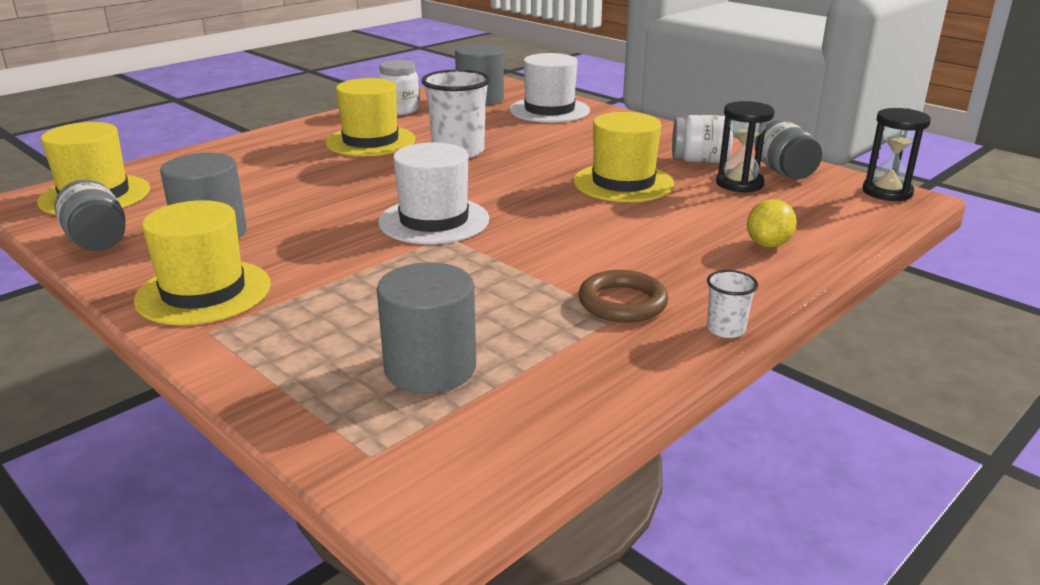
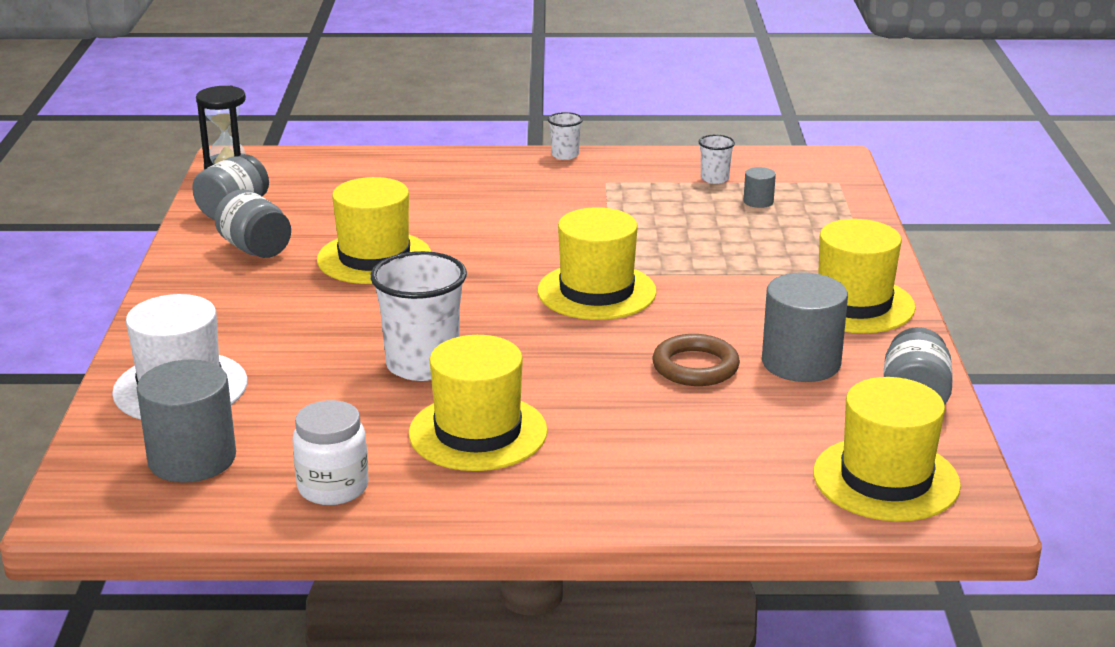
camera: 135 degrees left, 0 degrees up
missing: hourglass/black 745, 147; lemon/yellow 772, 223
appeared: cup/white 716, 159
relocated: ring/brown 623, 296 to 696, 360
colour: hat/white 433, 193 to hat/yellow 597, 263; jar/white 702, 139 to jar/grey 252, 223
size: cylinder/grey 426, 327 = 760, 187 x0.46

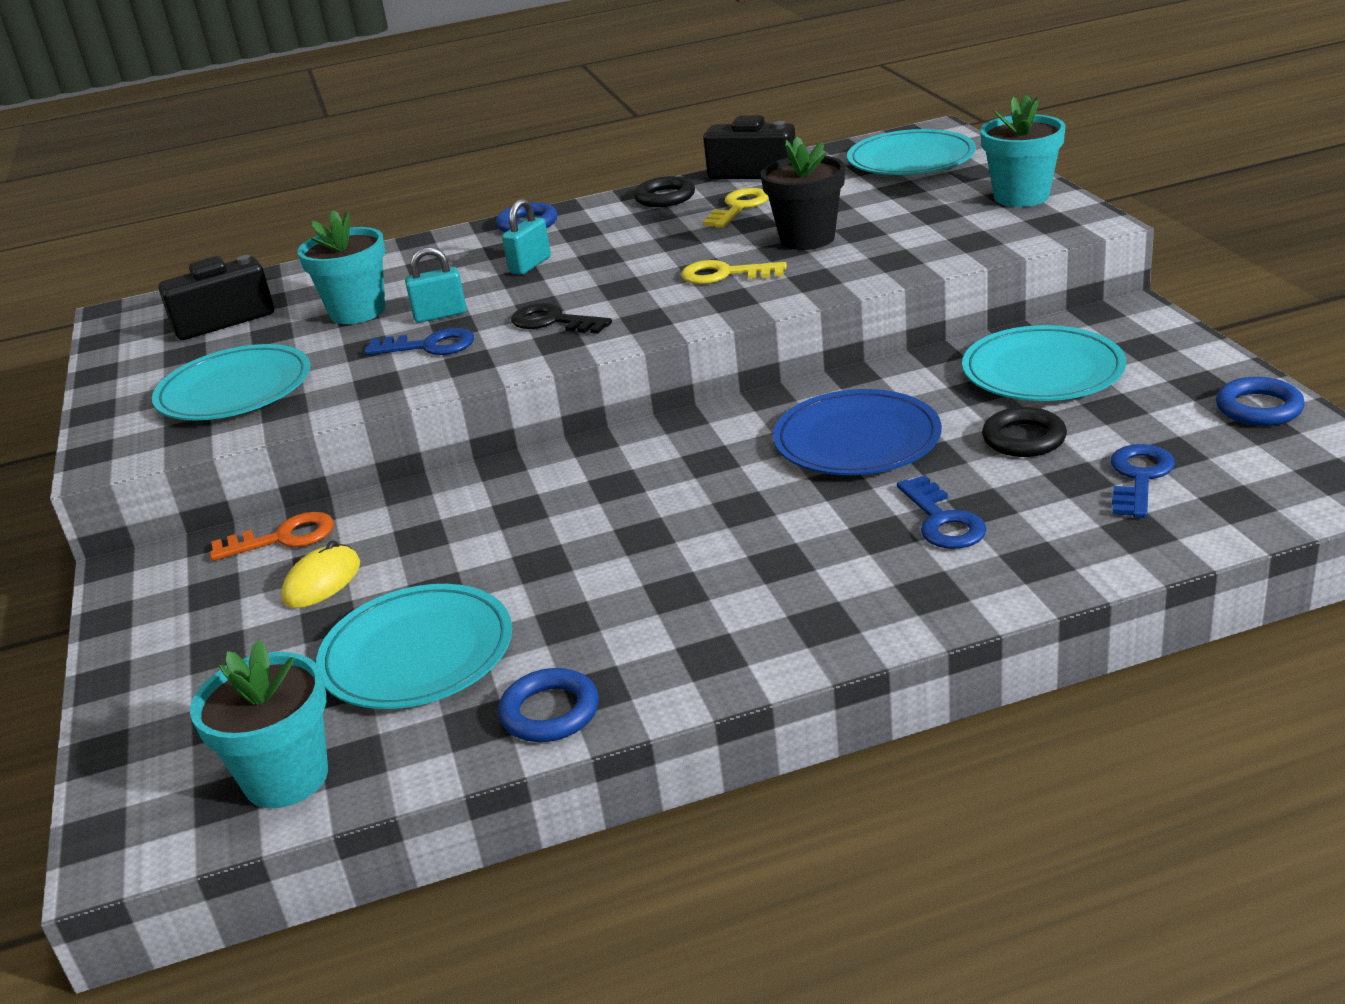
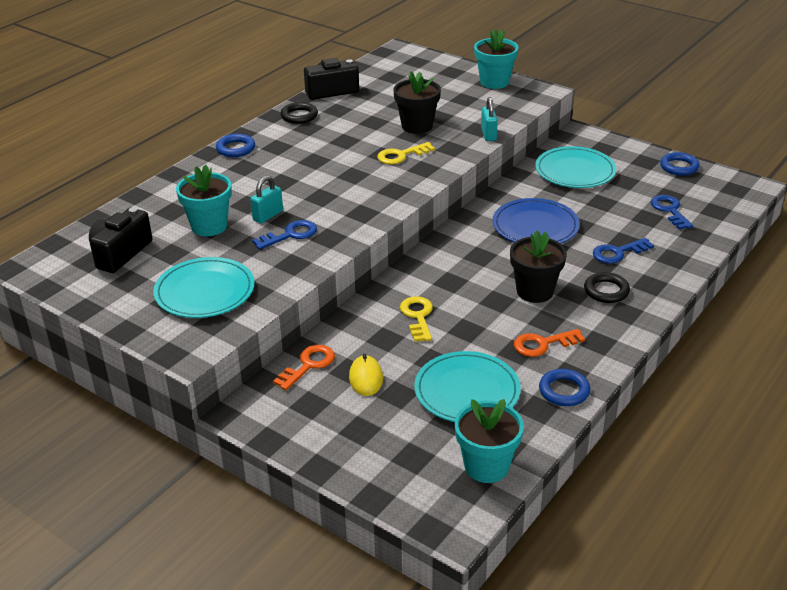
camera: 40 degrees left, 5 degrees up
missing: key/black 561, 318; plate/turquoise 911, 152
appeared: flower pot/black 538, 266; key/orange 549, 343
relocated: padlock/turquoise 526, 237 to 489, 119; key/yellow 736, 208 to 416, 319; ring/black 1024, 432 to 607, 287
spun: key/blue 942, 512 = 623, 251 120 degrees clockwise

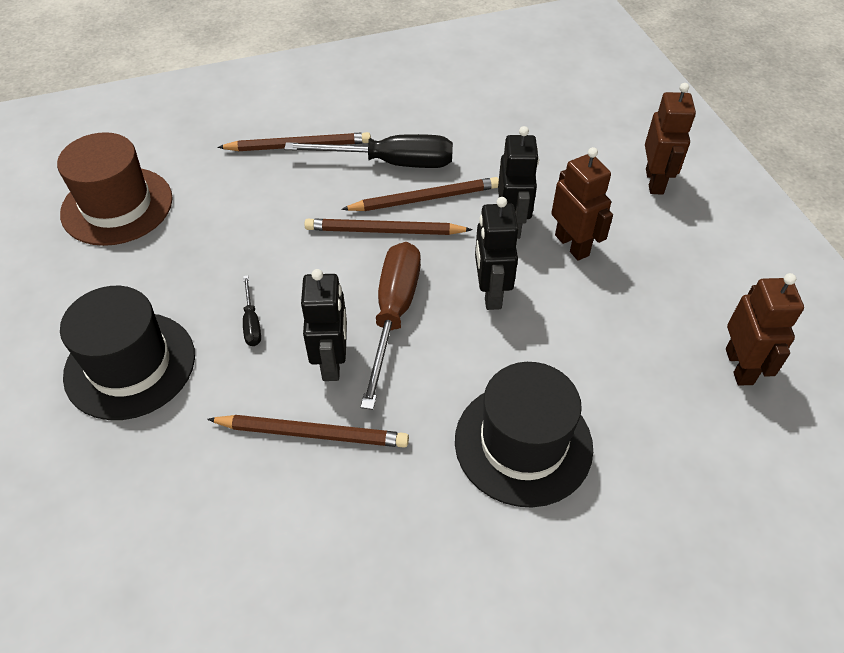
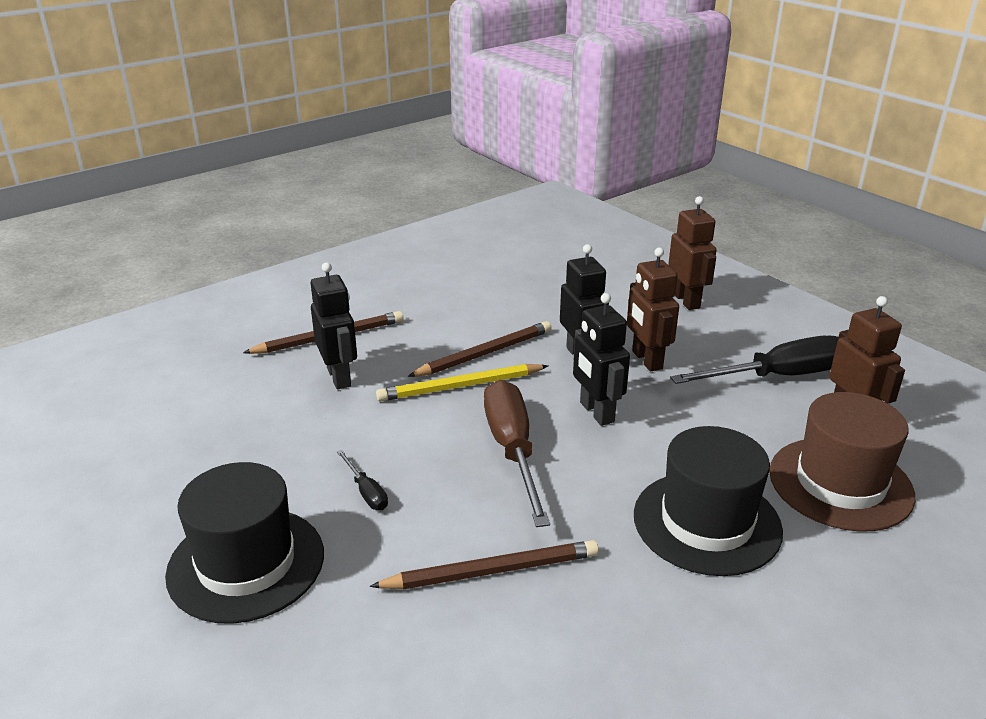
camera: 20 degrees left, 20 degrees down
relocated: hat/brown 115, 189 to 842, 462; screwdriver/black 368, 151 to 754, 360; robot/black 324, 325 to 334, 326
colour: pencil/brown 388, 227 to pencil/yellow 462, 383
spun: robot/brown 582, 204 = 653, 309 150 degrees counterclockwise

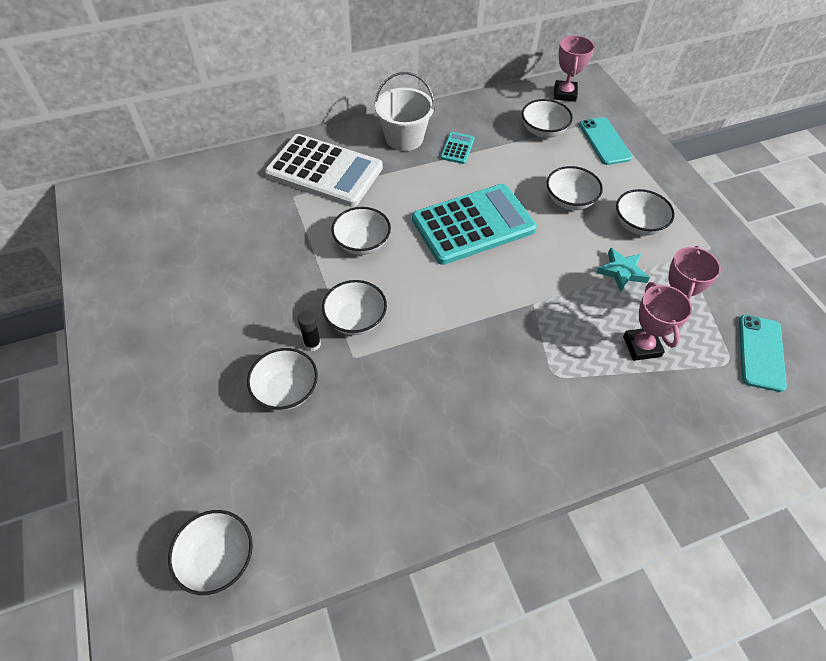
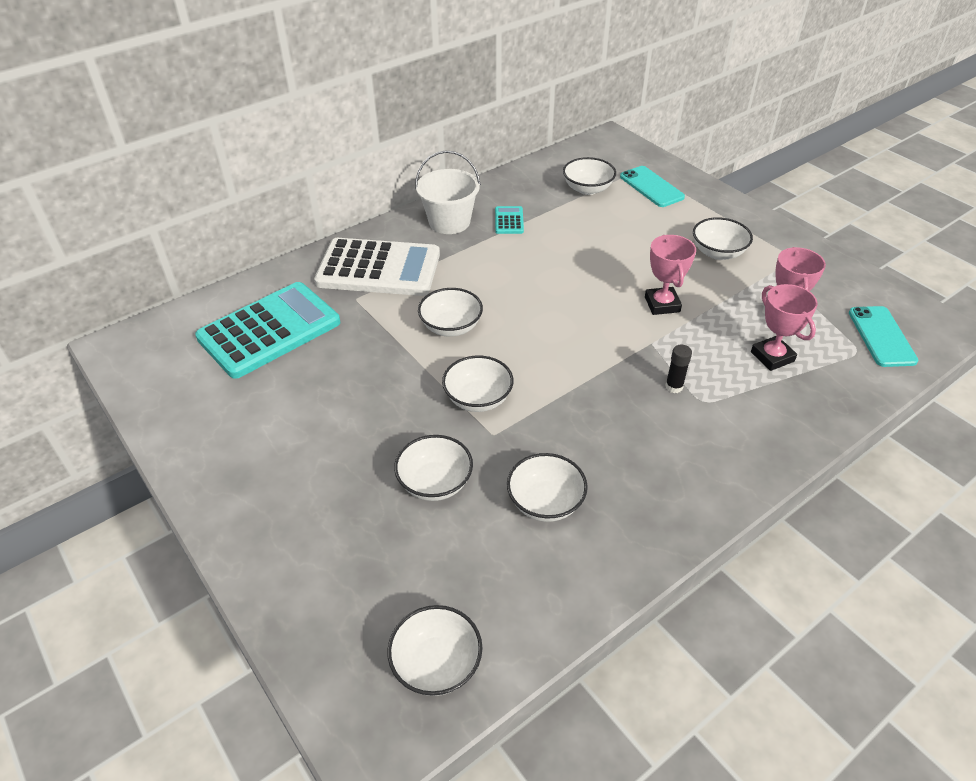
camera: 15 degrees left, 10 degrees down
missing: star/turquoise 623, 270
relocated: glue stick/black 309, 331 to 678, 368; calculator/turquoise 474, 224 to 267, 330; bowl/white 575, 188 to 547, 487; trophy/pink 574, 68 to 670, 275

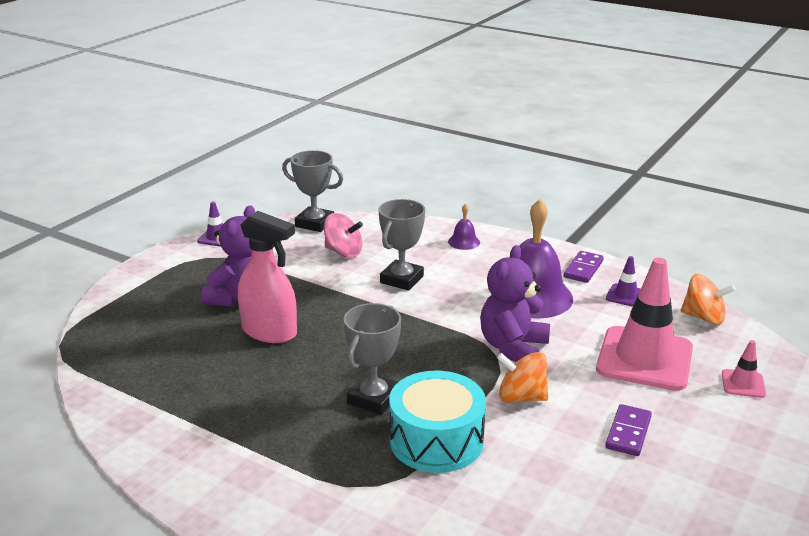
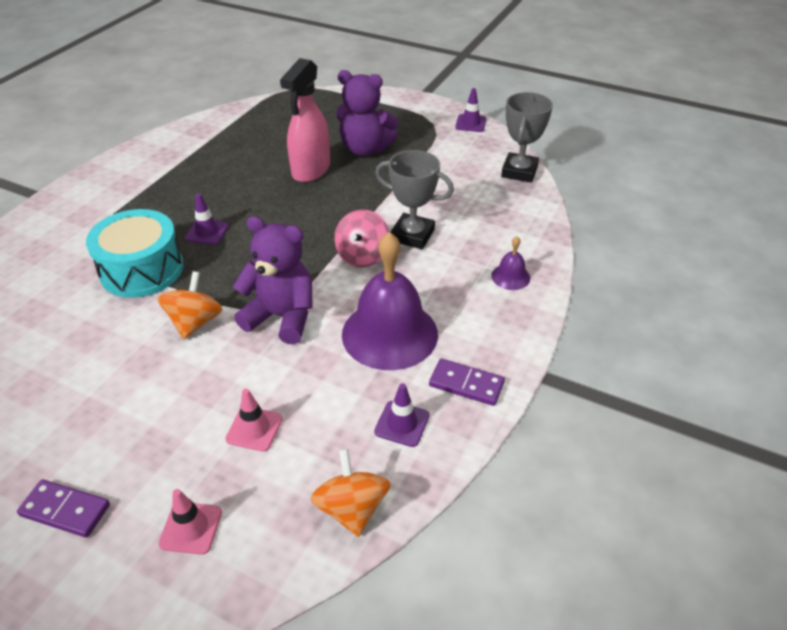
camera: 85 degrees right, 15 degrees up
relocated: spinning top/pink 343, 235 to 361, 238; domino/purple 628, 430 to 63, 508
exchanged: trophy/grey 372, 359 to traffic cone/purple 207, 219
spun: spinning top/orange 708, 299 = 350, 493 150 degrees clockwise
size: traffic cone/pink 644, 324 = 254, 420 x0.44

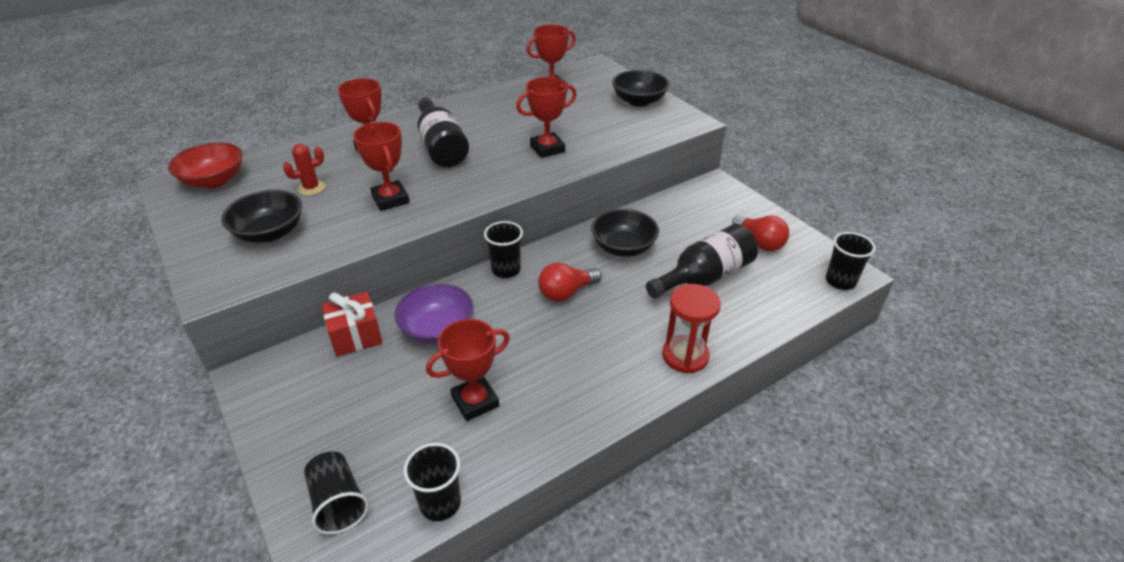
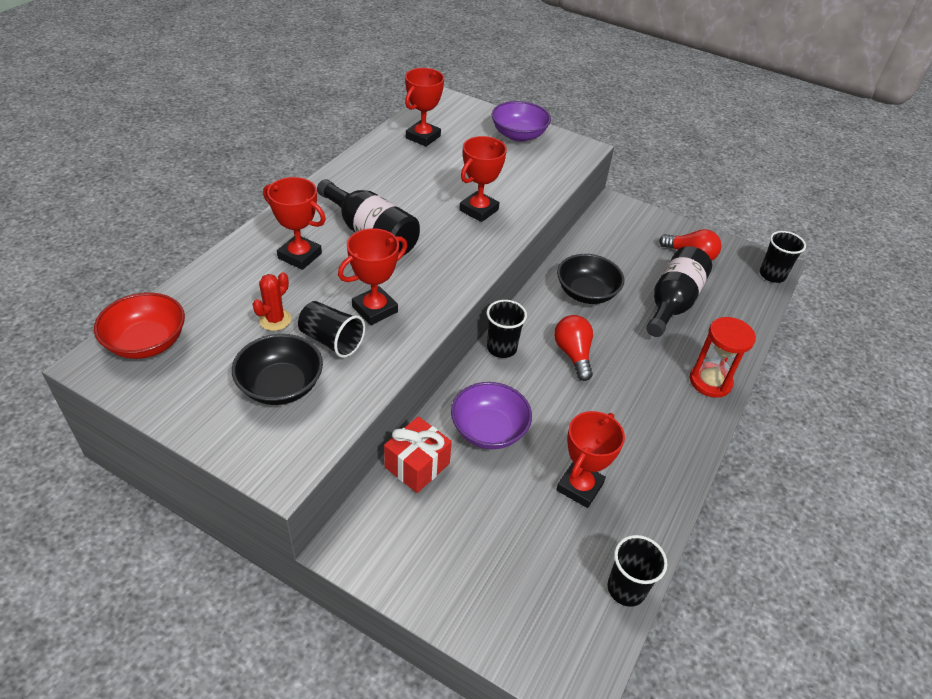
camera: 30 degrees left, 5 degrees up
relocated: cup/black 336, 492 to 331, 329
colour: bowl/black 641, 88 to bowl/purple 521, 121
spun: trophy/red 381, 166 = 372, 276 75 degrees counterclockwise; light bulb/red 570, 282 = 573, 348 135 degrees clockwise

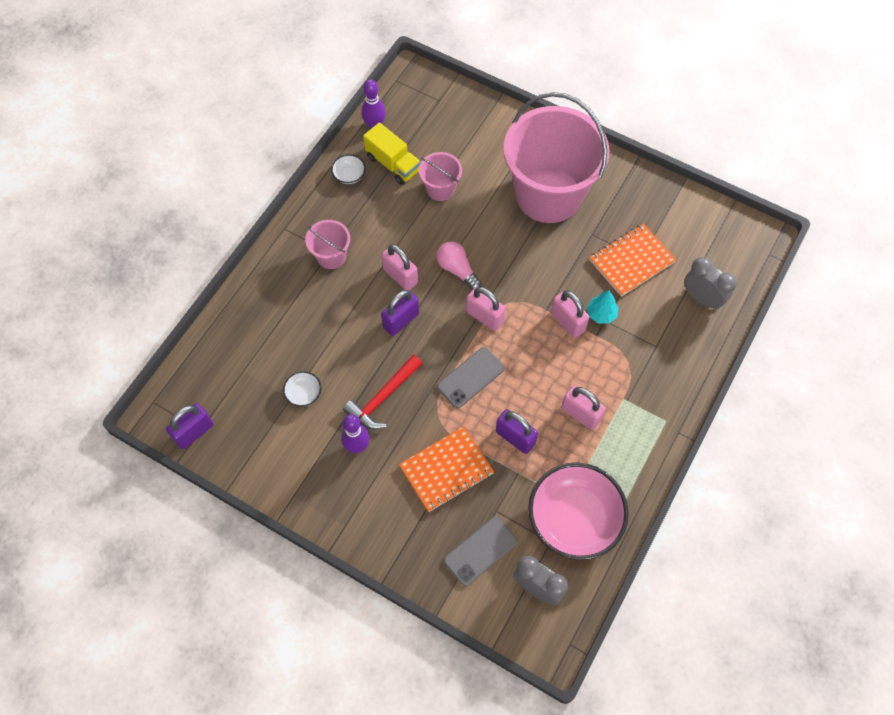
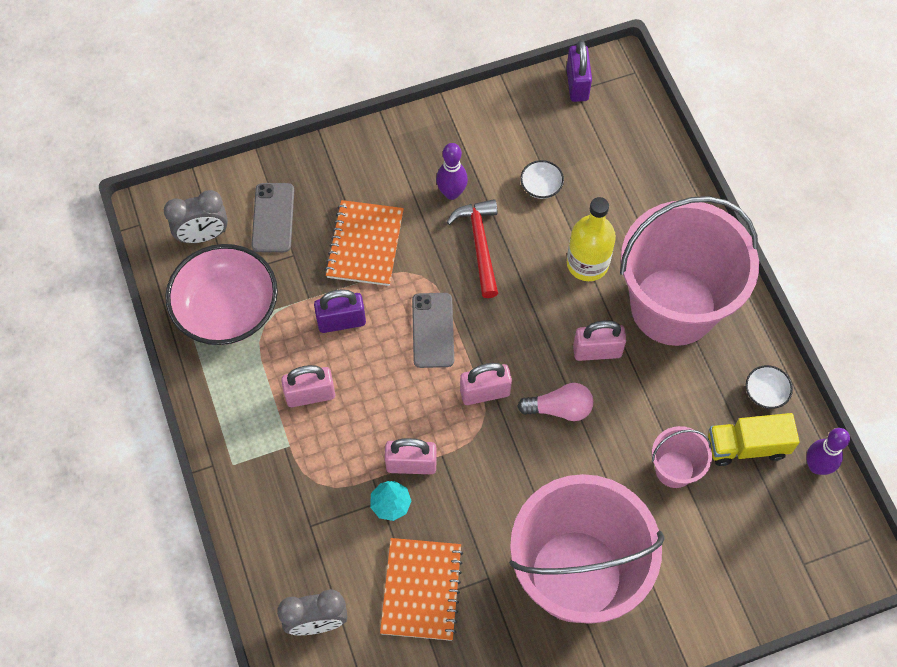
camera: 130 degrees right, 0 degrees up
missing: padlock/purple 400, 313
appeared: bottle/yellow 591, 239
size: bucket/pink 327, 244 = 689, 271 x2.33

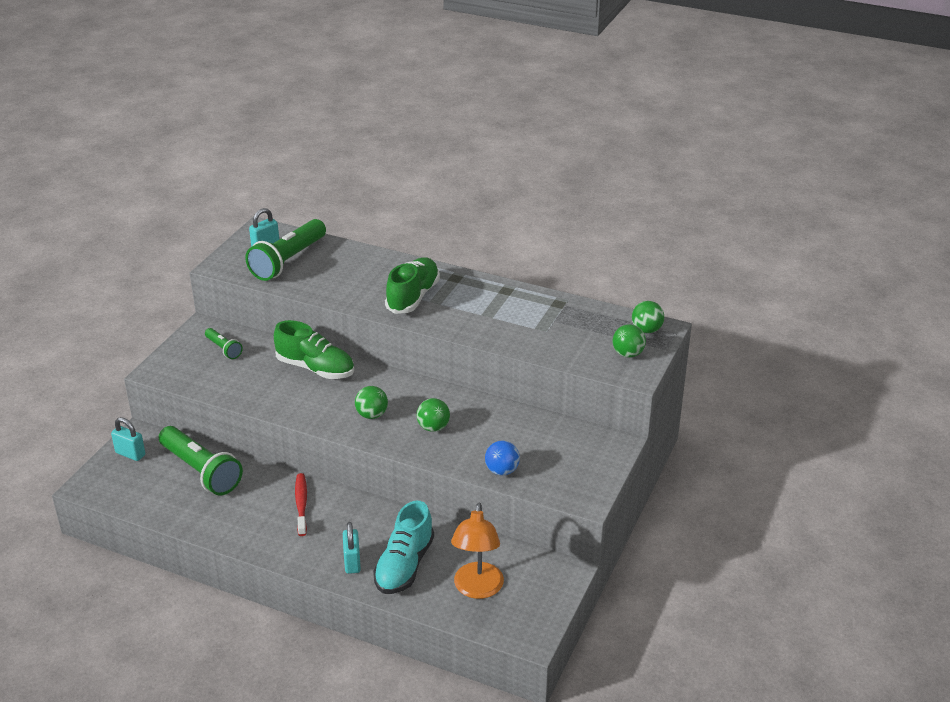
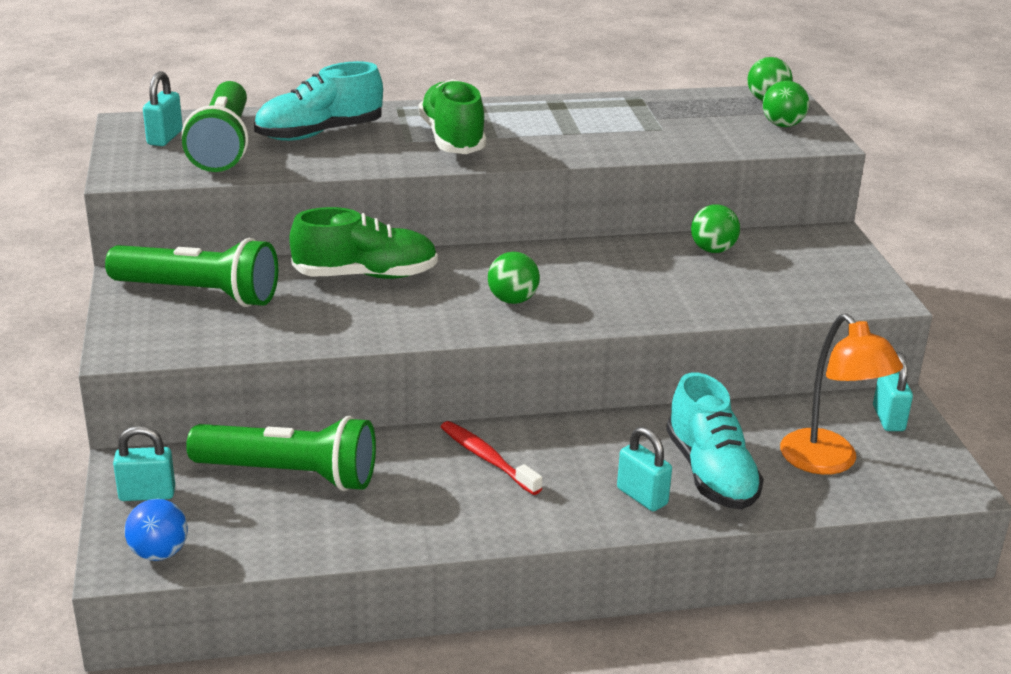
camera: 35 degrees left, 5 degrees down
appeared: shoe/turquoise 318, 101; padlock/turquoise 893, 391
relocated: ball/green 433, 415 to 715, 228; ball/blue 502, 458 to 156, 530
size: flashlight/green 224, 343 = 191, 272 x2.01

